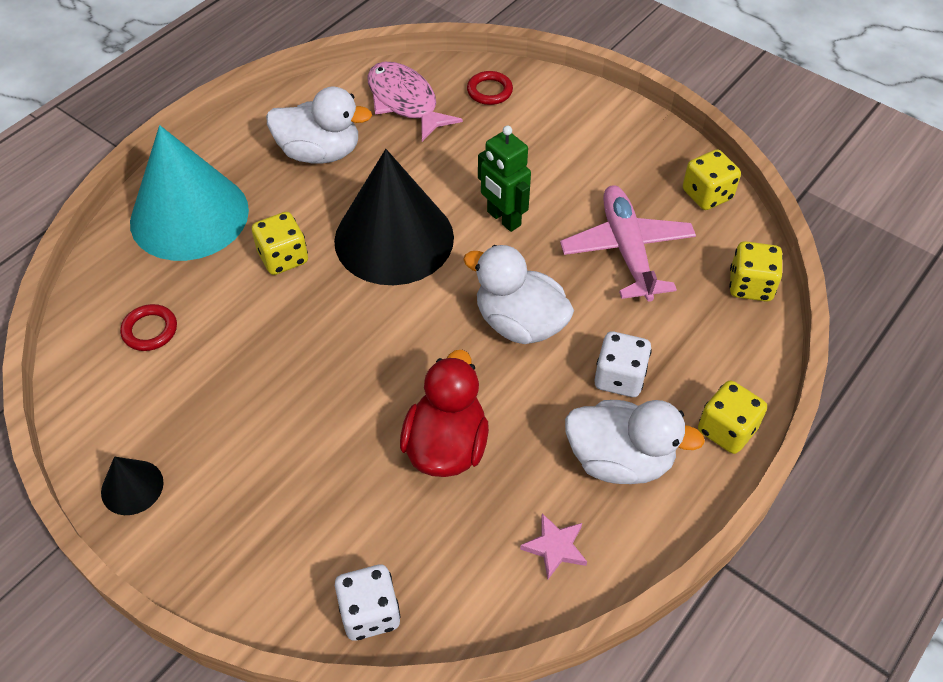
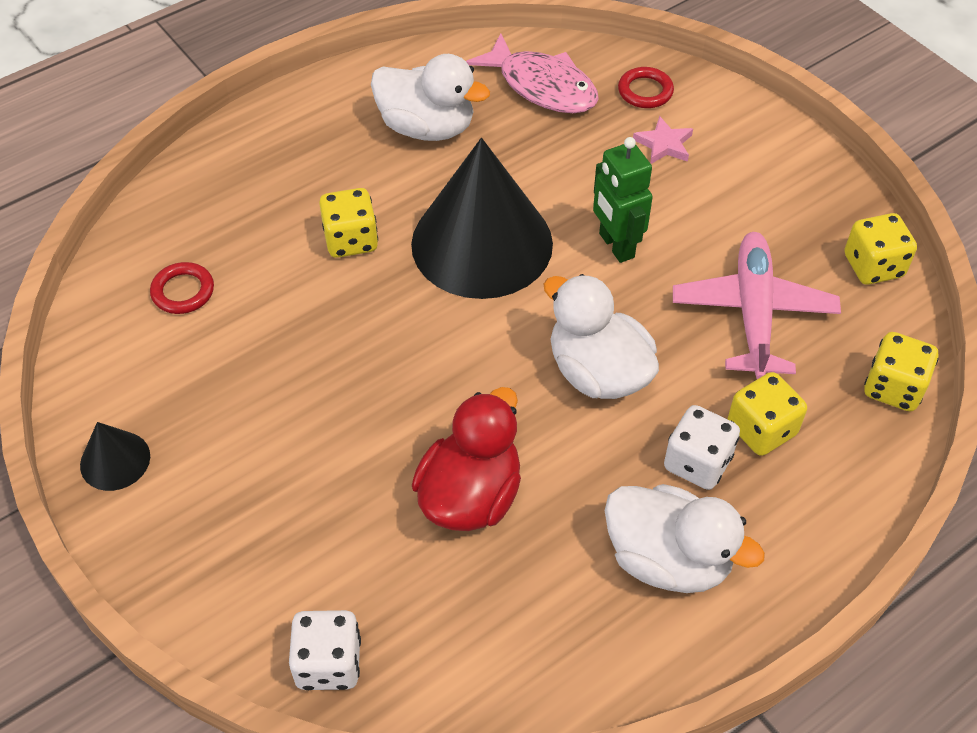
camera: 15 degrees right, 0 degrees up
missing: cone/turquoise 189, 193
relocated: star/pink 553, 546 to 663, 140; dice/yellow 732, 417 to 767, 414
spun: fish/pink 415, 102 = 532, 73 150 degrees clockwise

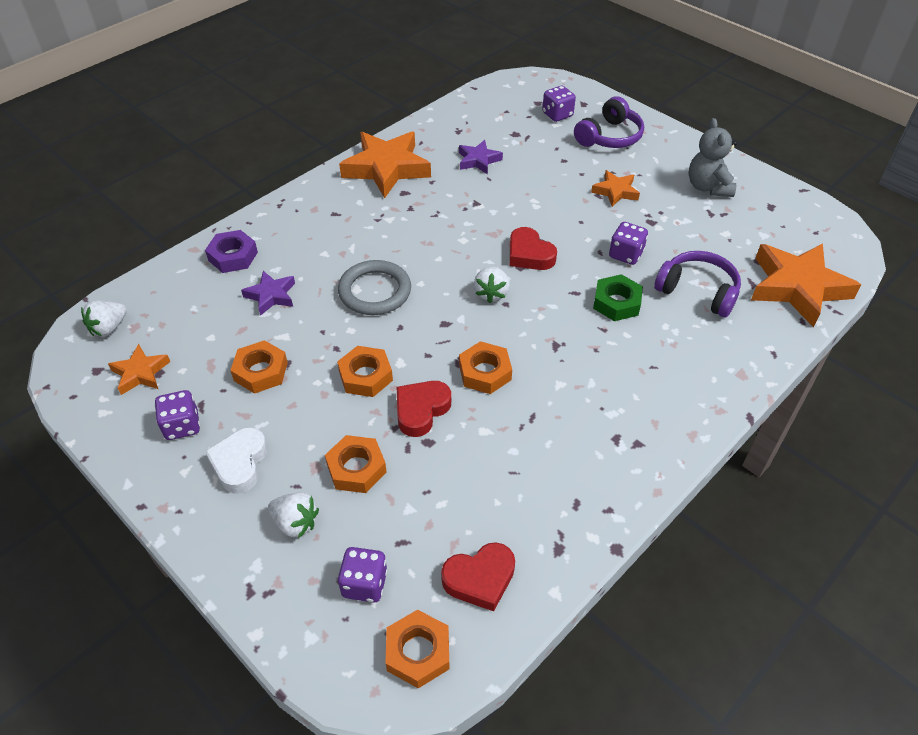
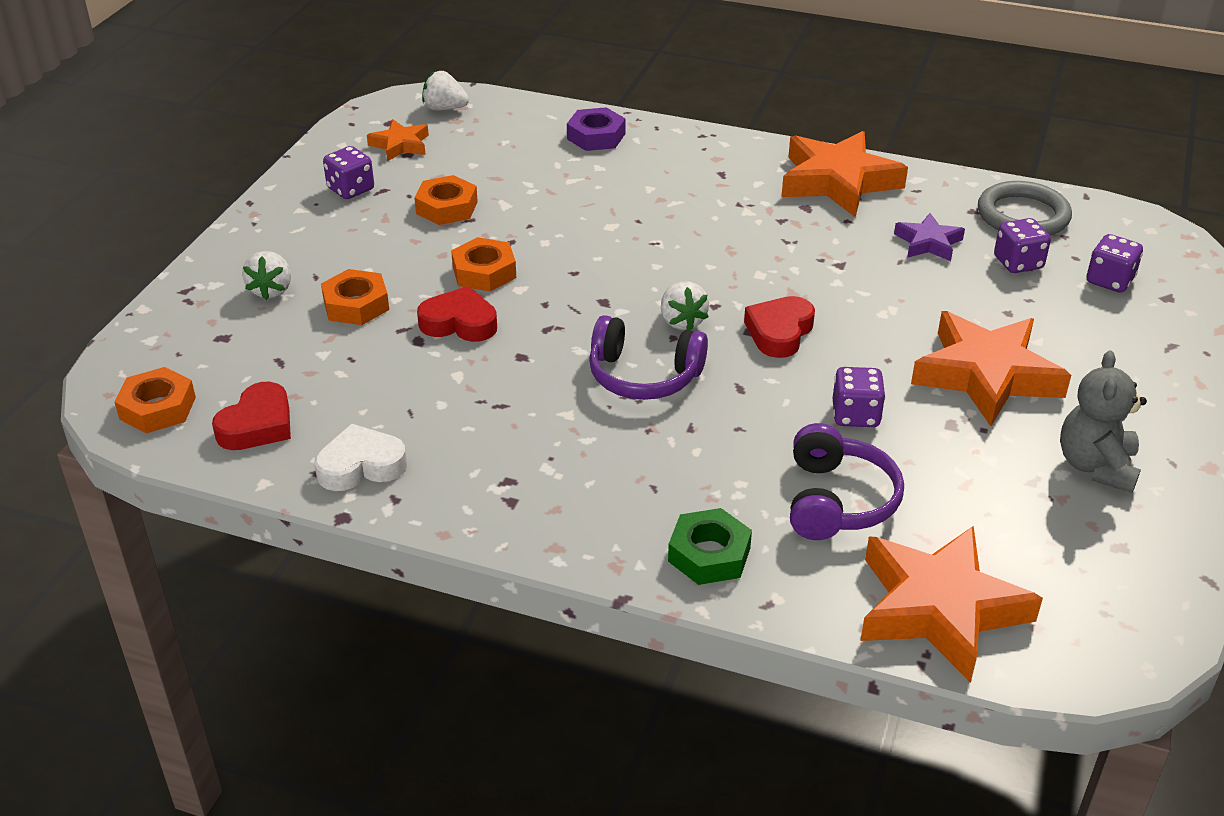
camera: 65 degrees right, 10 degrees down
missing: star/purple 268, 293; nut/orange 485, 367
relocated: heart/white 236, 460 to 360, 457; ring/grey 374, 287 to 1025, 208; dice/purple 362, 574 to 1022, 245; headphones/purple 609, 122 to 648, 357; nut/green 618, 297 to 710, 546
spun: heart/red 478, 577 = 251, 416 105 degrees counterclockwise; strawberry/white 492, 284 = 685, 306 90 degrees counterclockwise; teddy bear/grey 713, 157 = 1103, 422 45 degrees counterclockwise
size: star/orange 615, 188 = 991, 368 x1.94

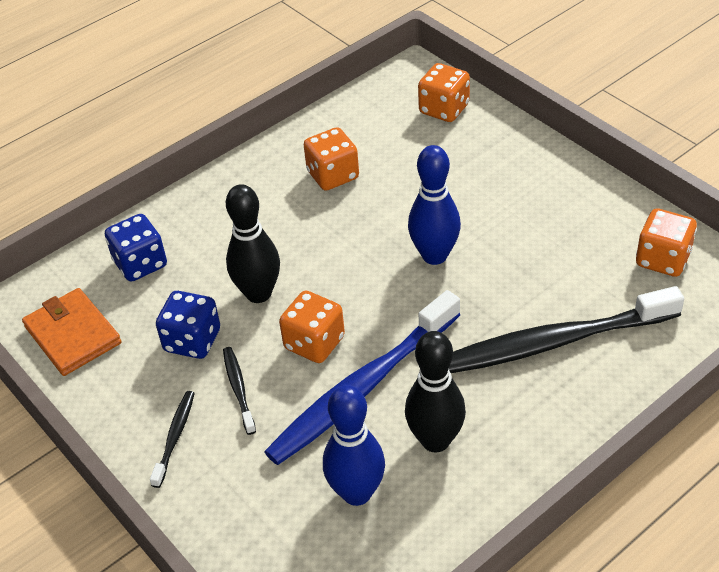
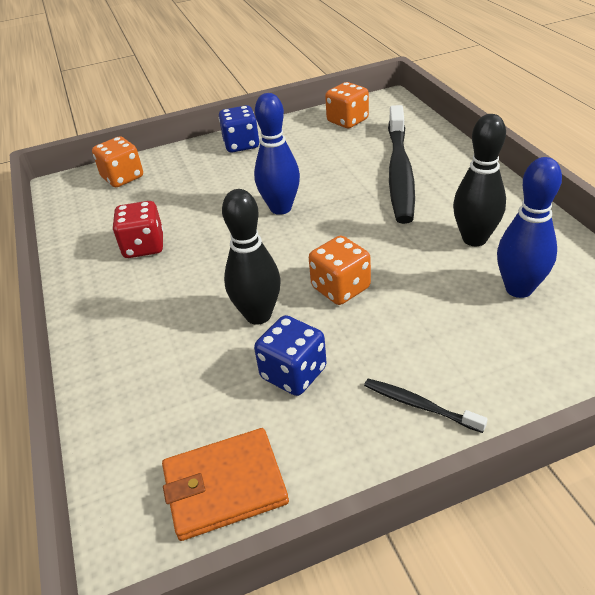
camera: 70 degrees left, 5 degrees down
missing: toothbrush/black 239, 391; toothbrush/blue 362, 377
relocated: dice/blue 136, 248 to 239, 128
colour: dice/orange 331, 159 to dice/red 138, 229

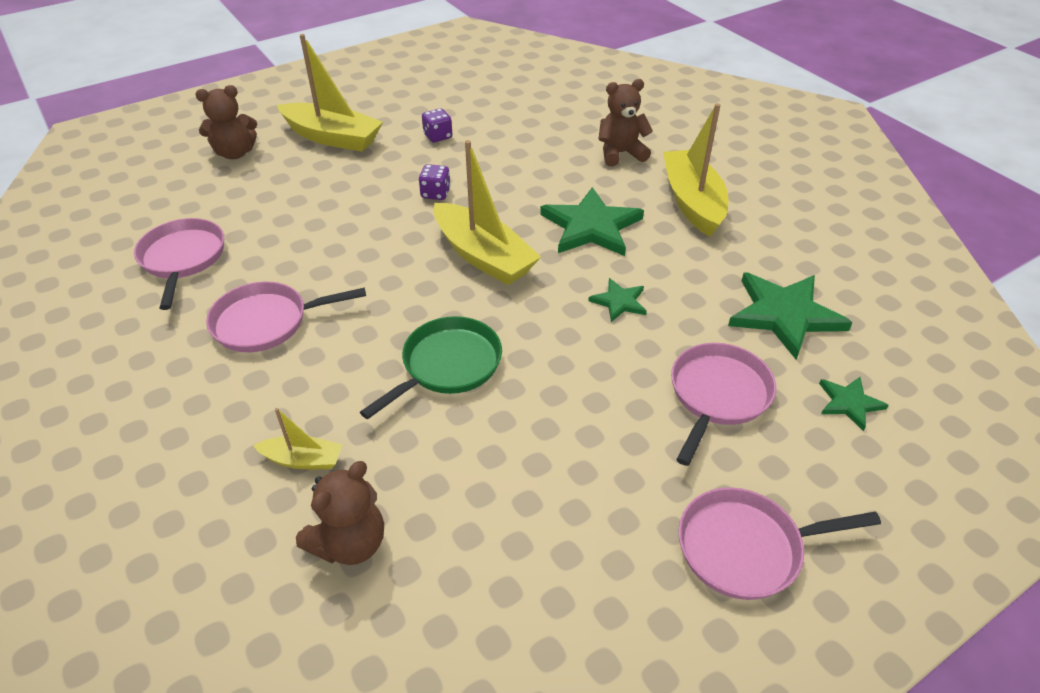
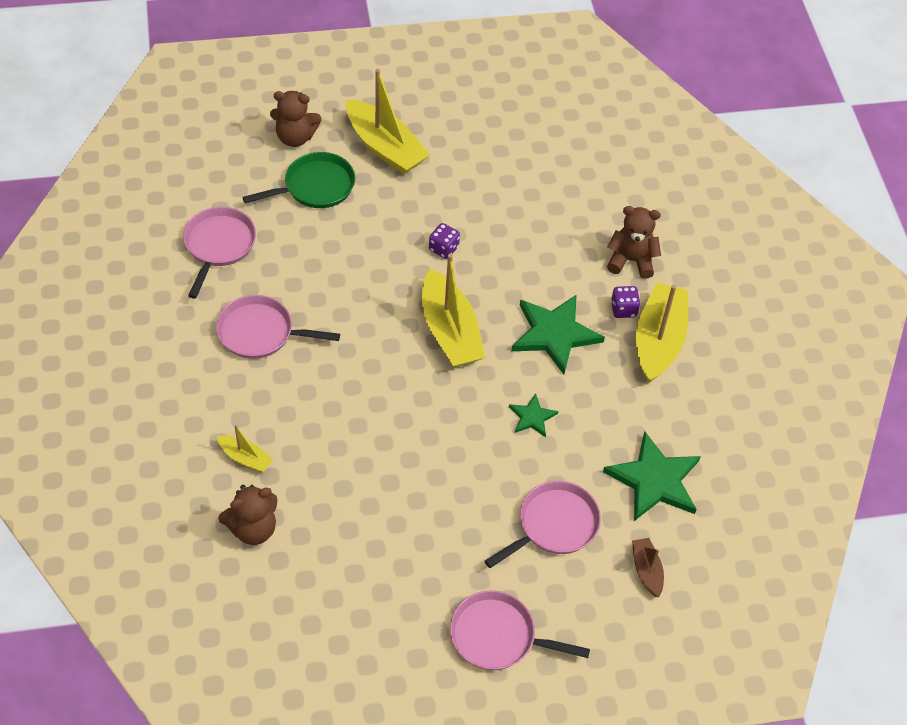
camera: 20 degrees right, 10 degrees up
relocated: pan/green 431, 367 to 298, 180; dice/purple 437, 125 to 625, 302
exchanged: star/green 853, 404 to boat/brown 648, 567

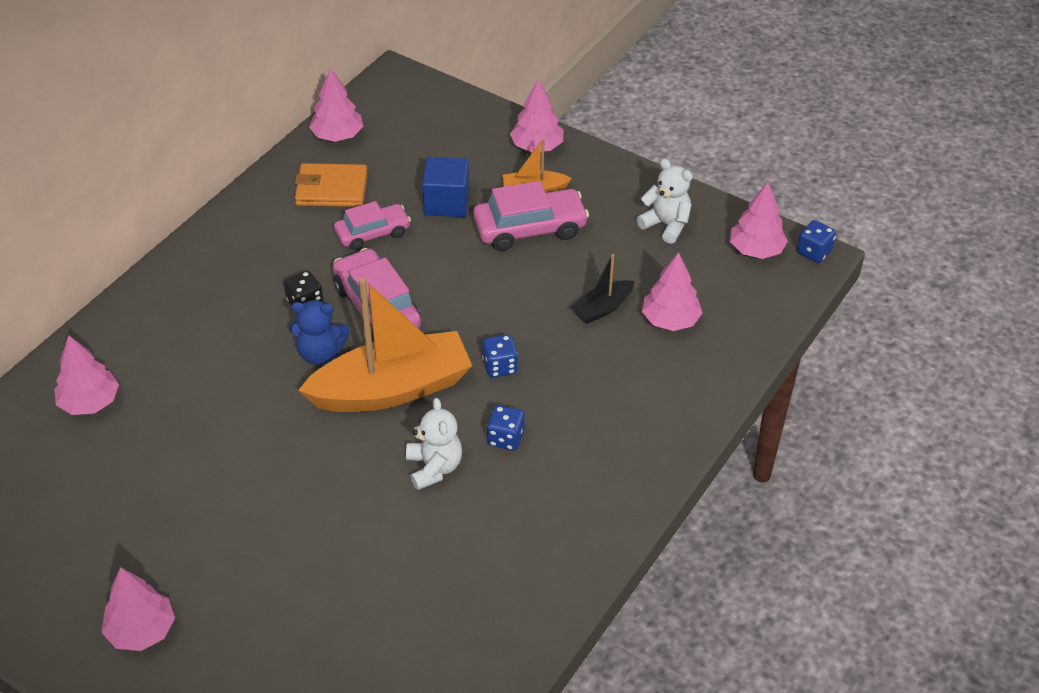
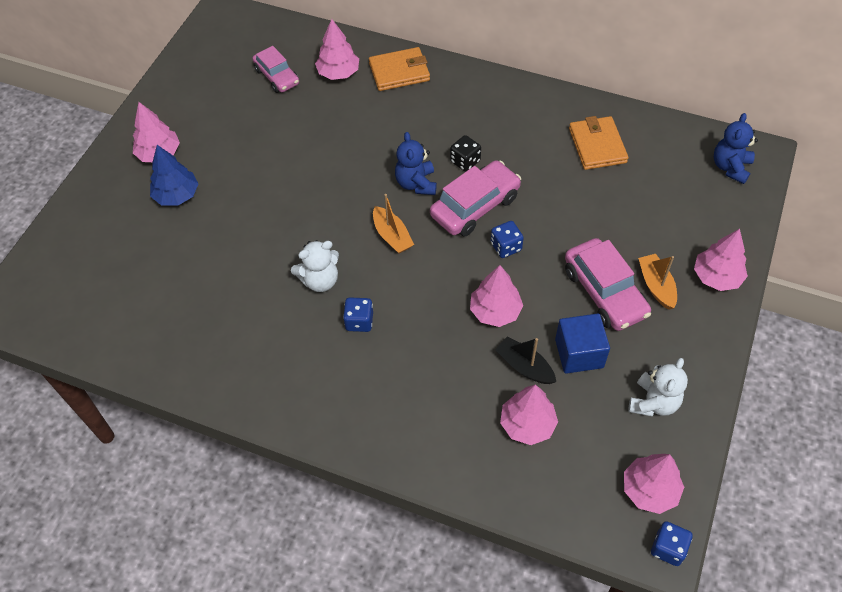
camera: 80 degrees right, 10 degrees up
appeared: tree/blue 174, 175; wallet/orange 399, 69; teddy bear/blue 736, 148
relocated: tree/pink 336, 105 to 496, 296; car/pink 372, 226 to 276, 69; cube/blue 446, 187 to 582, 343; dice/blue 500, 356 to 507, 239
size: boat/orange 385, 345 = 393, 224 x0.46

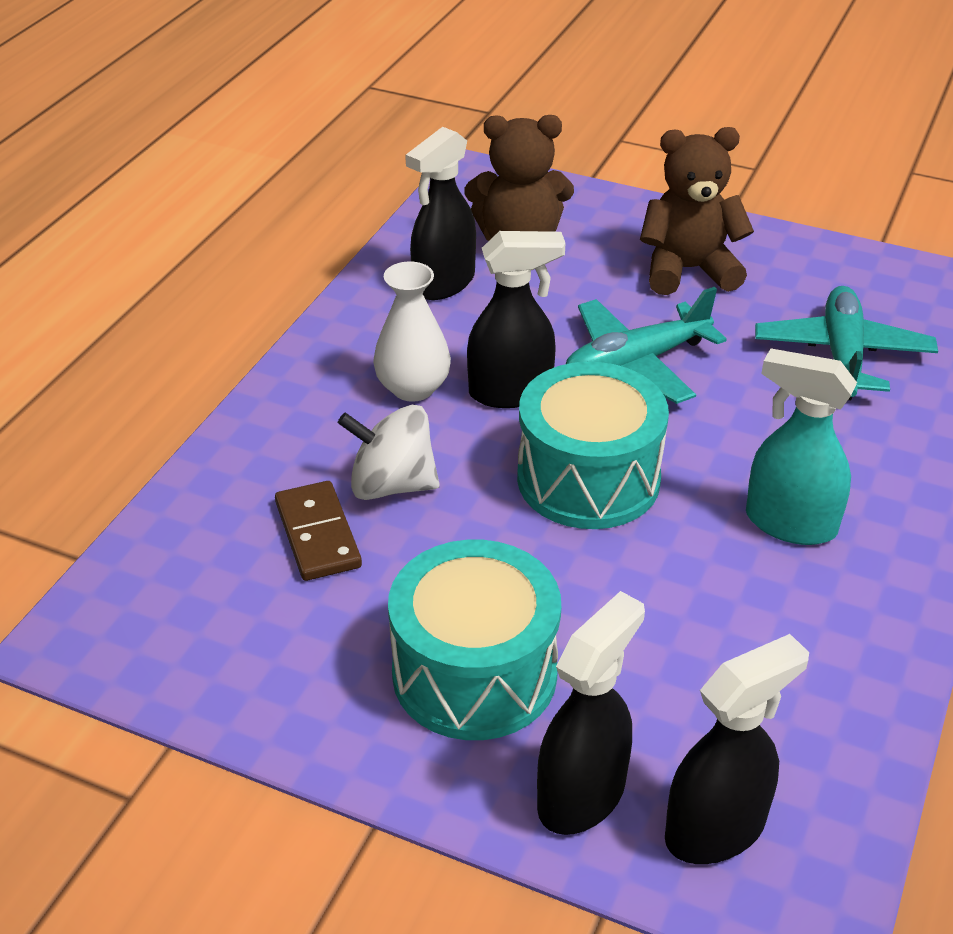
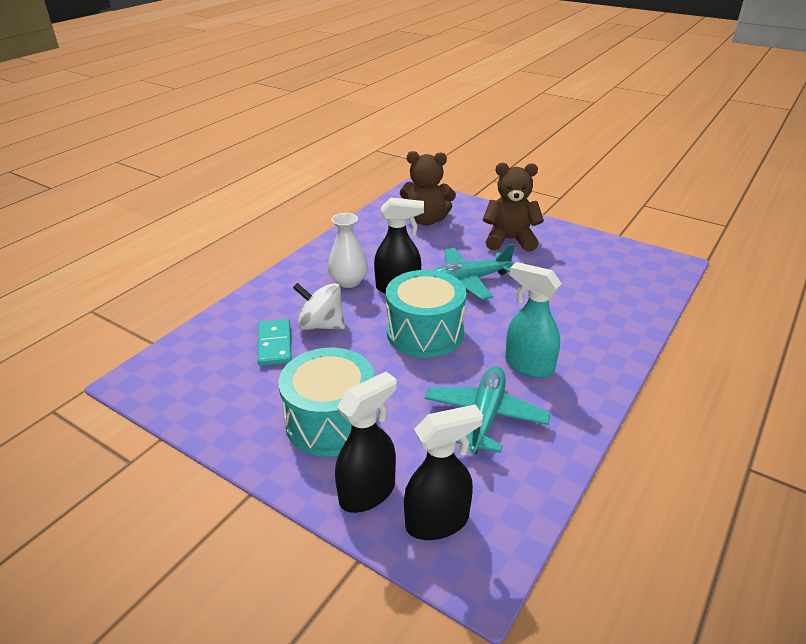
camera: 10 degrees right, 5 degrees down
missing: spray bottle/black 440, 213
relocated: plane/turquoise 846, 343 to 488, 410
colour: domino/brown 318, 531 to domino/turquoise 275, 342

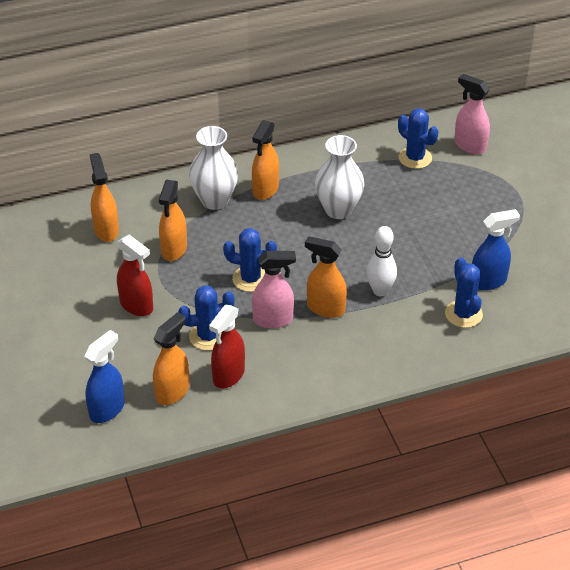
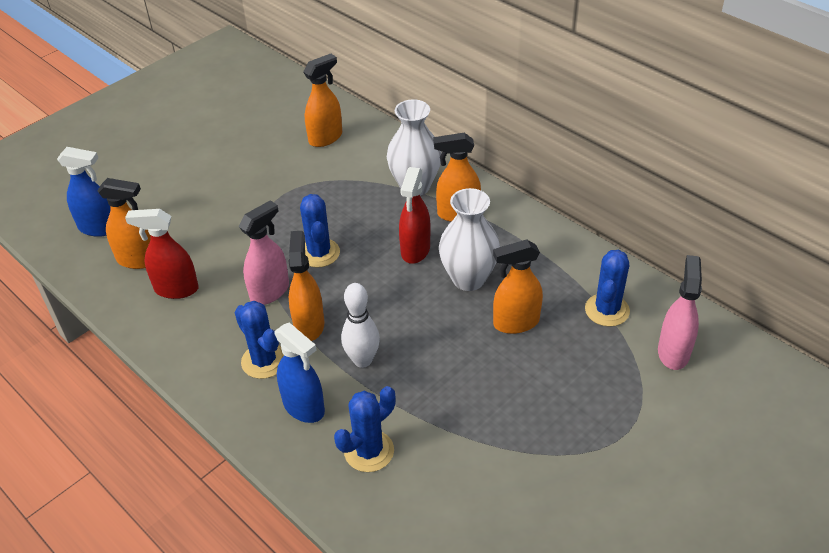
camera: 65 degrees right, 0 degrees up
relocated: spray bottle/red 135, 275 to 414, 215; spray bottle/orange 173, 220 to 518, 287; cactus/blue 206, 318 to 259, 340; spray bottle/blue 496, 249 to 300, 373
spun: spray bottle/pink 274, 290 = 264, 252 105 degrees counterclockwise

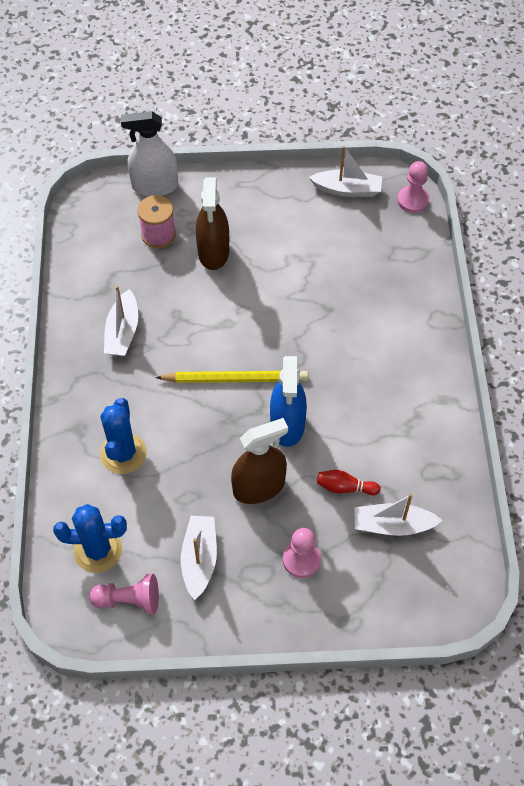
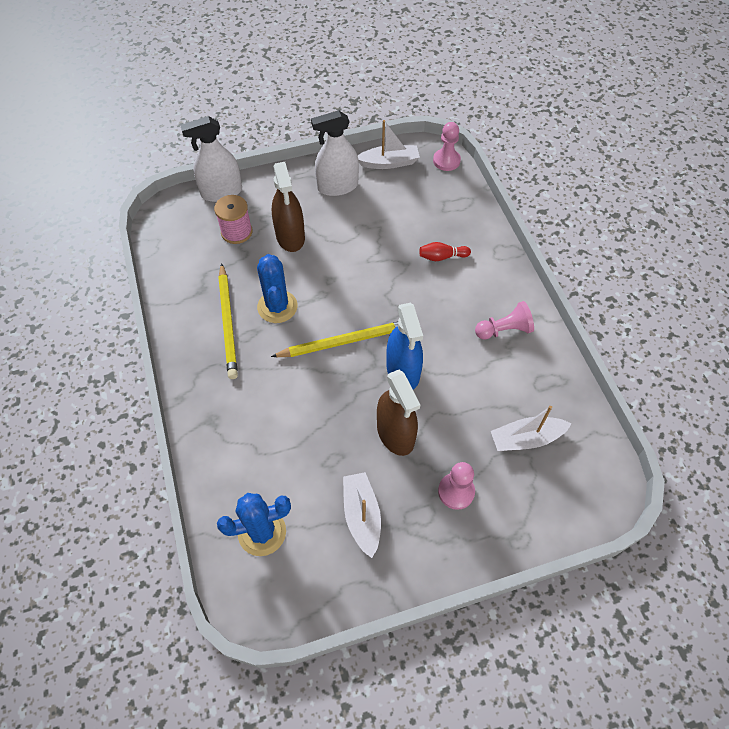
camera: 15 degrees left, 0 degrees up
appeared: spray bottle/white 335, 153
relocated: pawn/pink 124, 594 to 504, 320; cactus/blue 123, 436 to 277, 288; bowling pin/red 349, 482 to 445, 251
exchanged: boat/white 121, 321 to pencil/yellow 228, 321
spun: spray bottle/brown 259, 461 = 398, 413 105 degrees clockwise

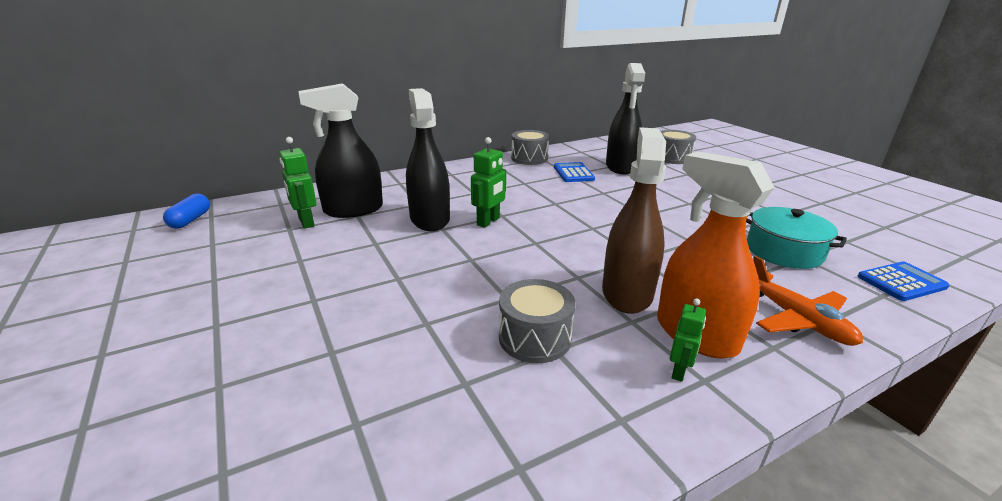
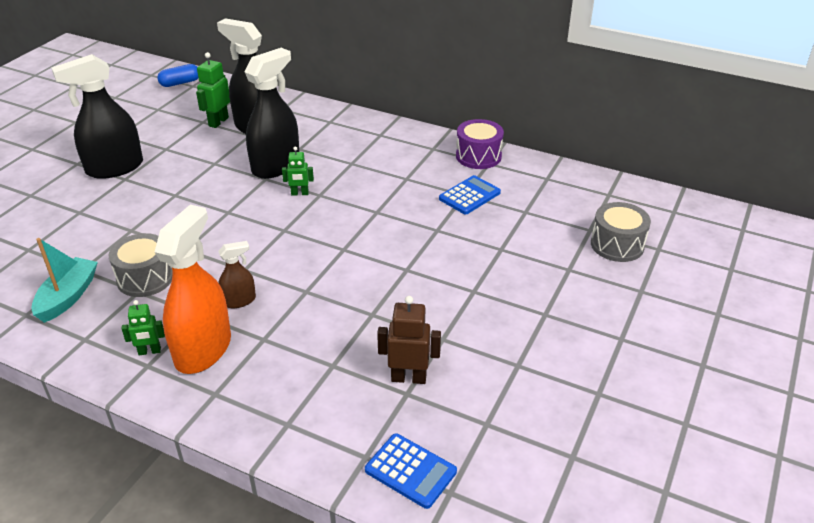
camera: 55 degrees right, 10 degrees up
missing: plane/orange 808, 301
appeared: boat/turquoise 64, 280
relocated: spray bottle/black 625, 118 to 97, 116
exchanged: pot/turquoise 796, 238 to robot/brown 409, 340
colour: drum/grey 530, 147 to drum/purple 480, 144
size: robot/green 488, 182 = 298, 171 x0.65; spray bottle/brown 634, 220 = 237, 274 x0.49

